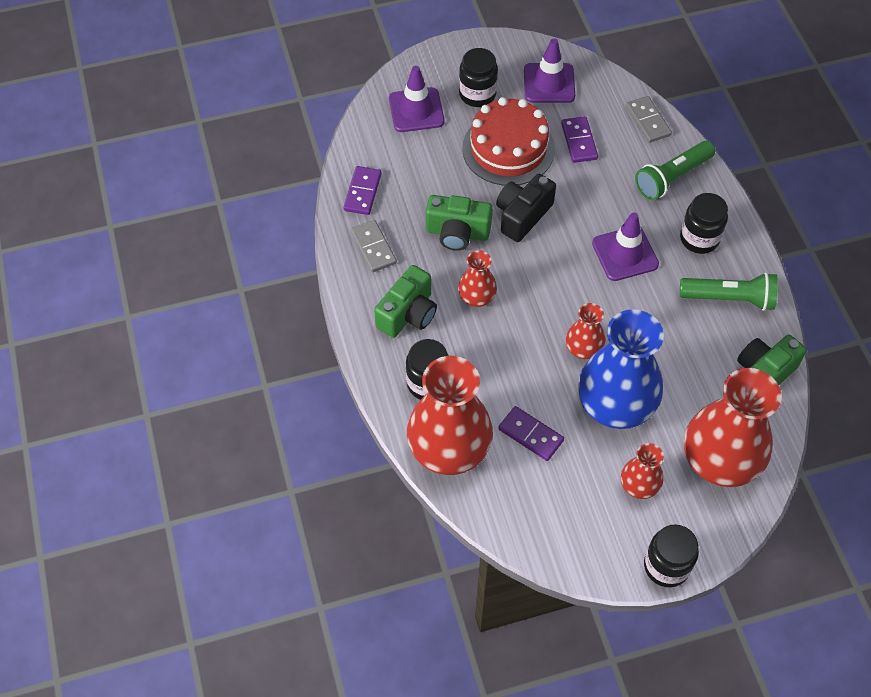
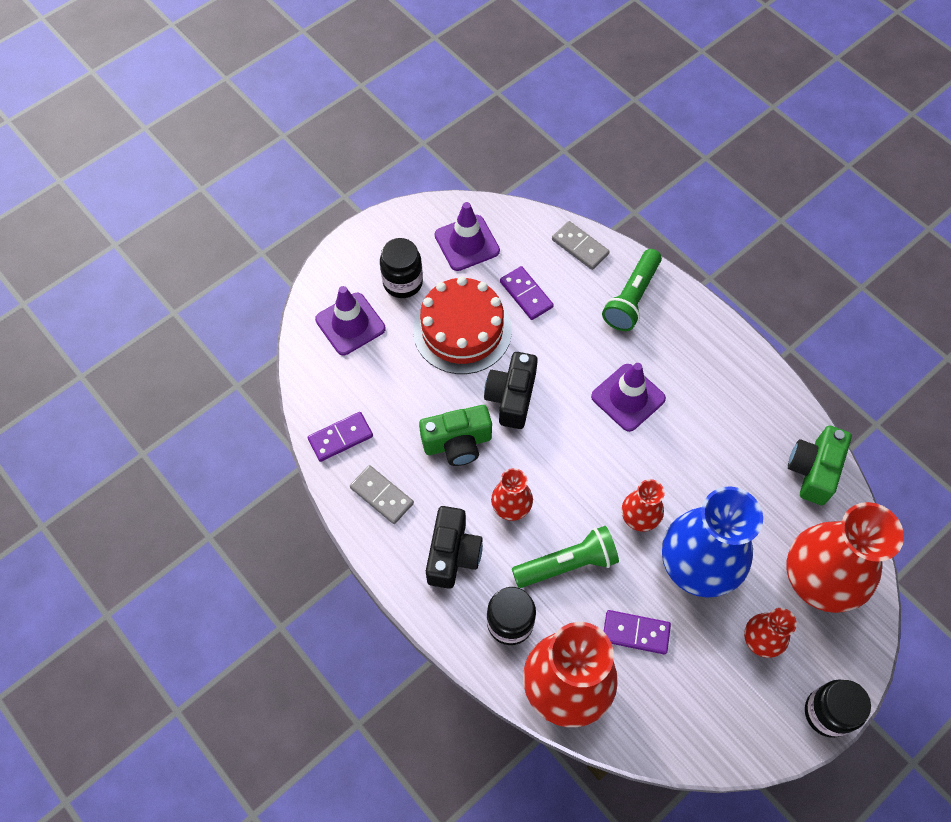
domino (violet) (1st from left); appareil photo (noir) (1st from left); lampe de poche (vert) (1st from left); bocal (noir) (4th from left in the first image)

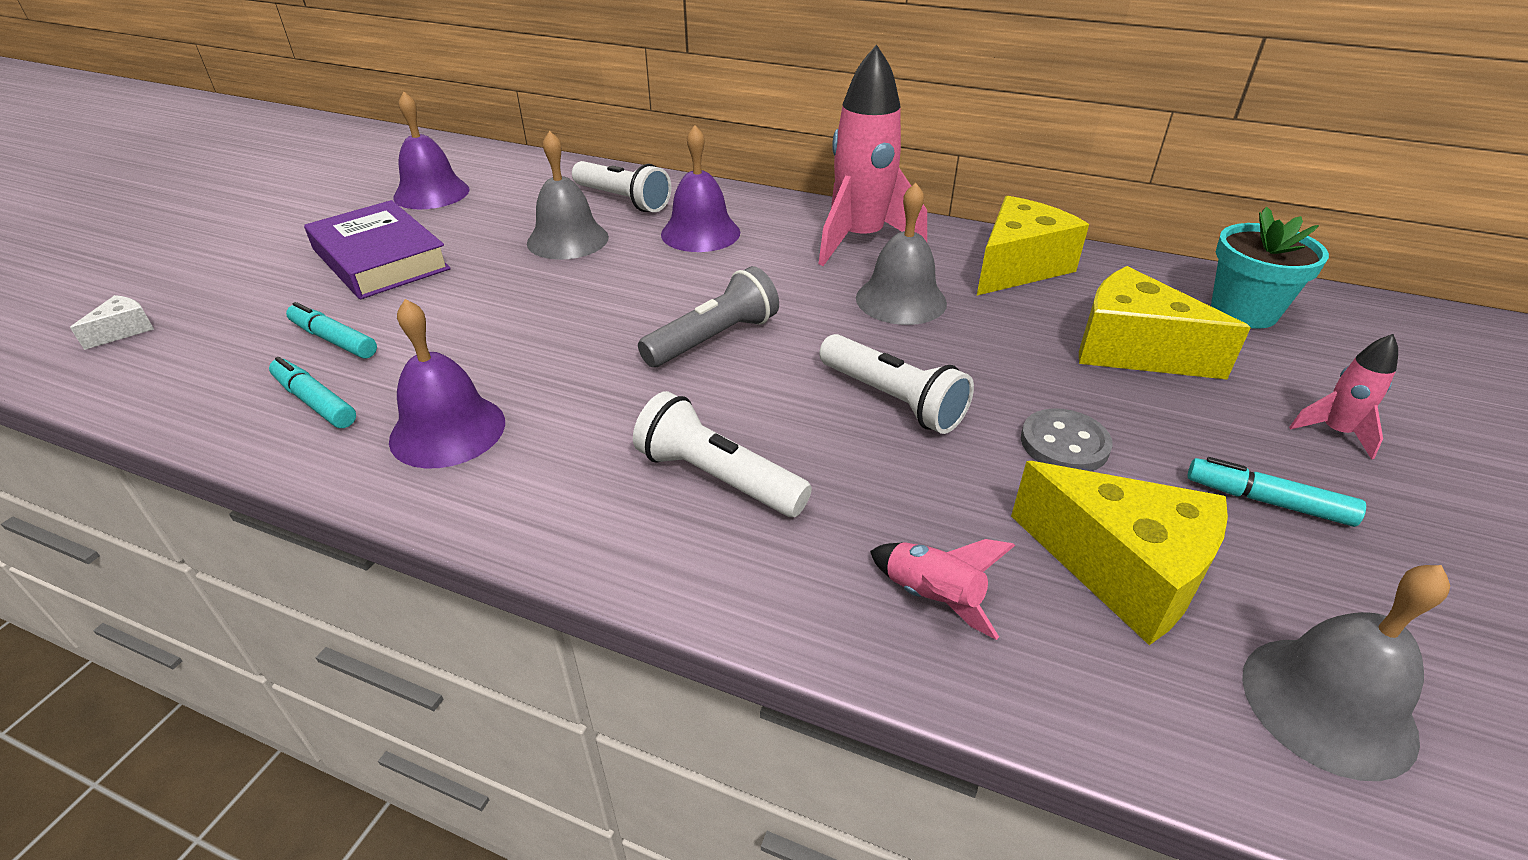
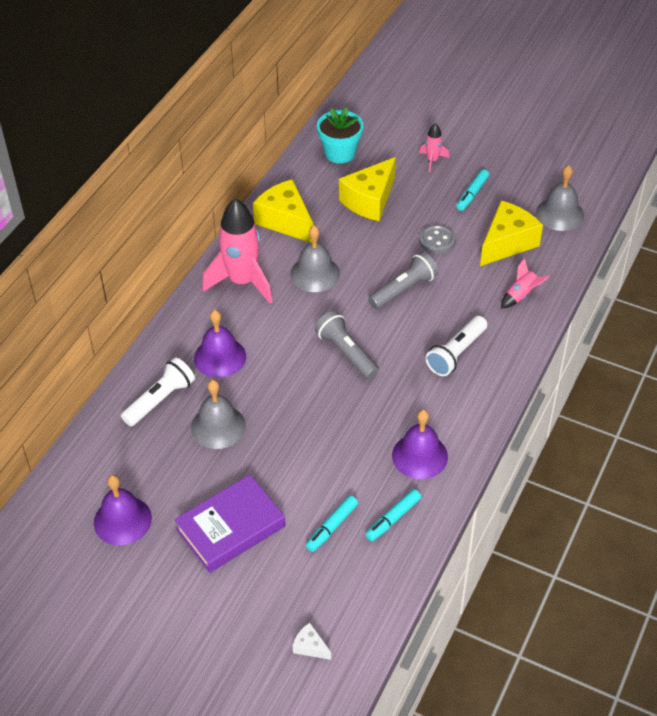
lampe de poche (gris) (2nd from left)

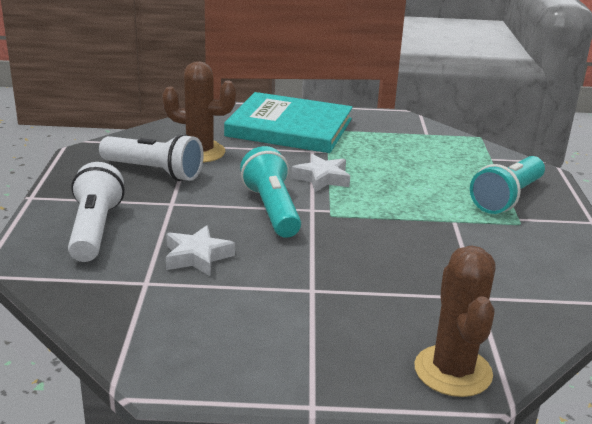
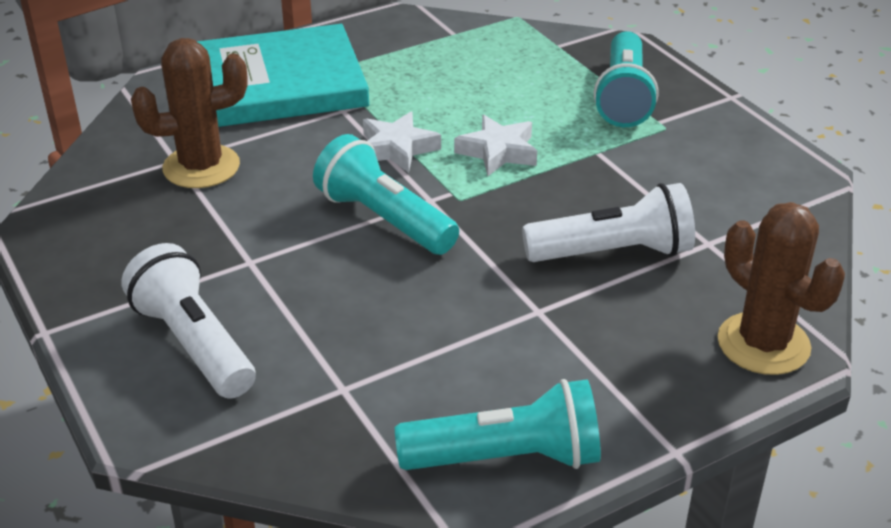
lampe de poche (turquoise) (2nd from left); étoile (blanc) (2nd from left); lampe de poche (blanc) (2nd from left)

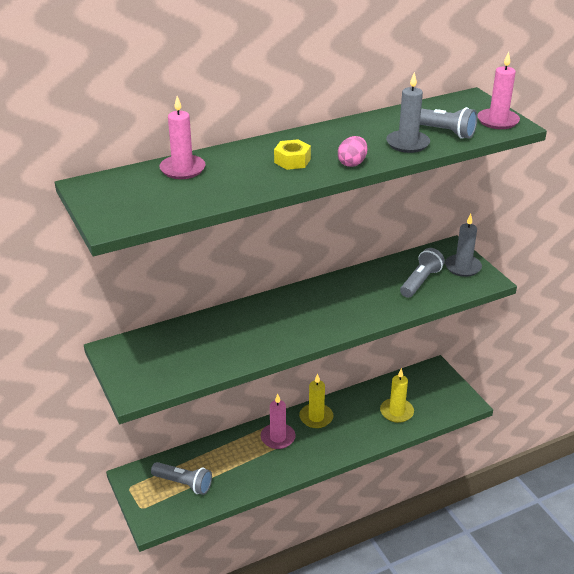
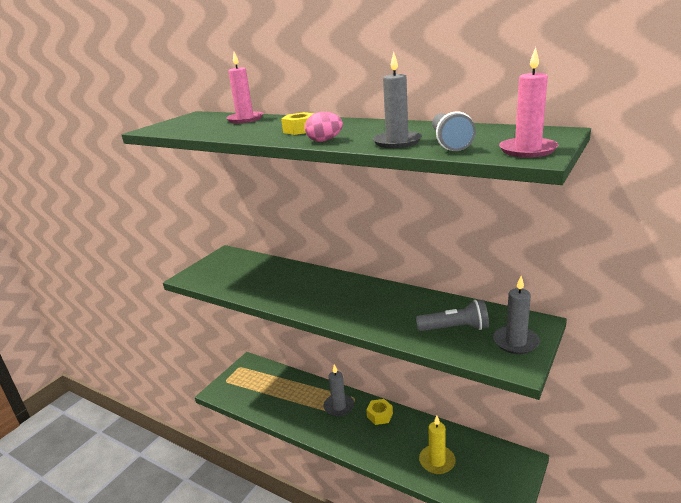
bougie (gris) (1st from left); écrou (jaune) (2nd from left); lampe de poche (gris) (1st from left in the first image)

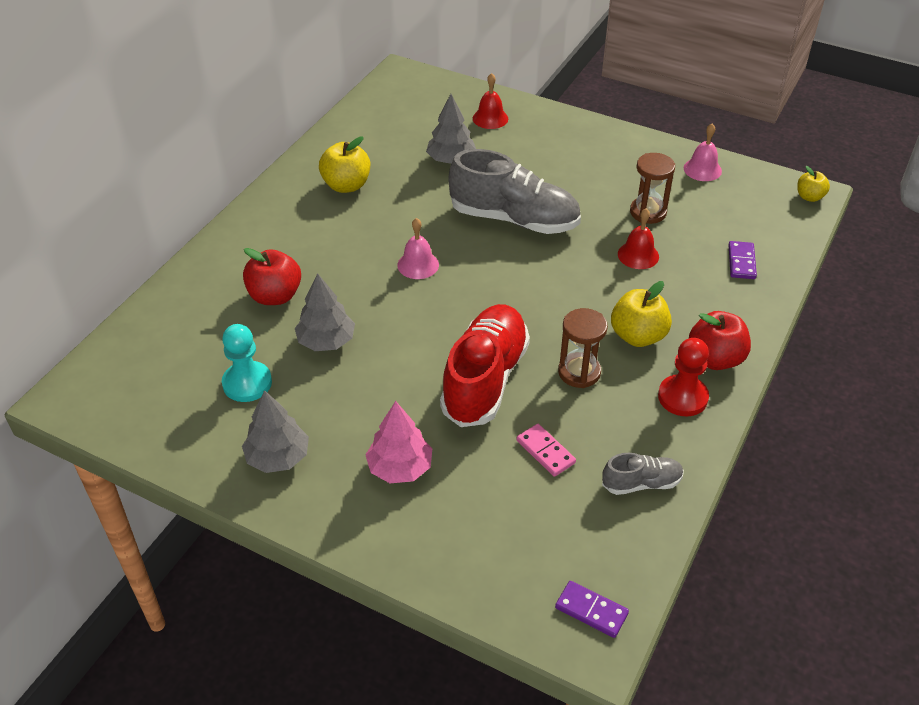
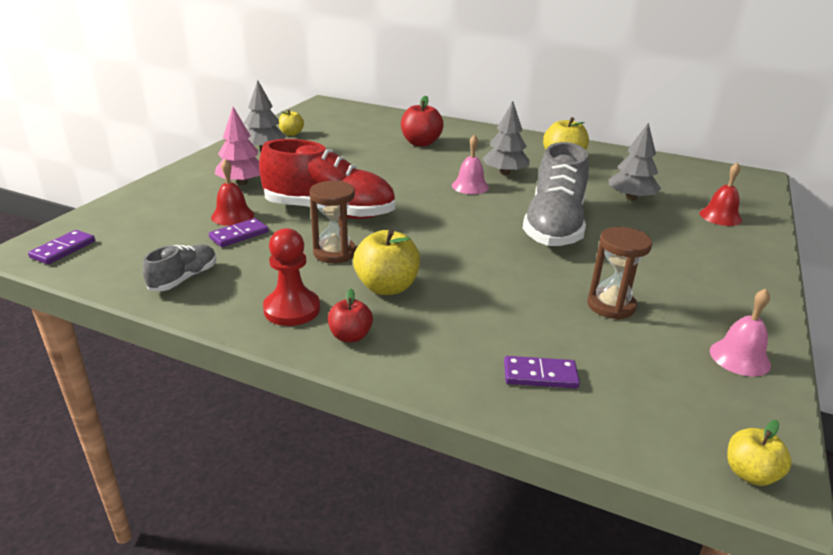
chaussure (gris) (1st from left); domino (violet) (2nd from left); cloche (rouge) (1st from left); pomme (jaune) (1st from left); pomme (rouge) (1st from left); arbre (gris) (2nd from left); pion (turquoise)

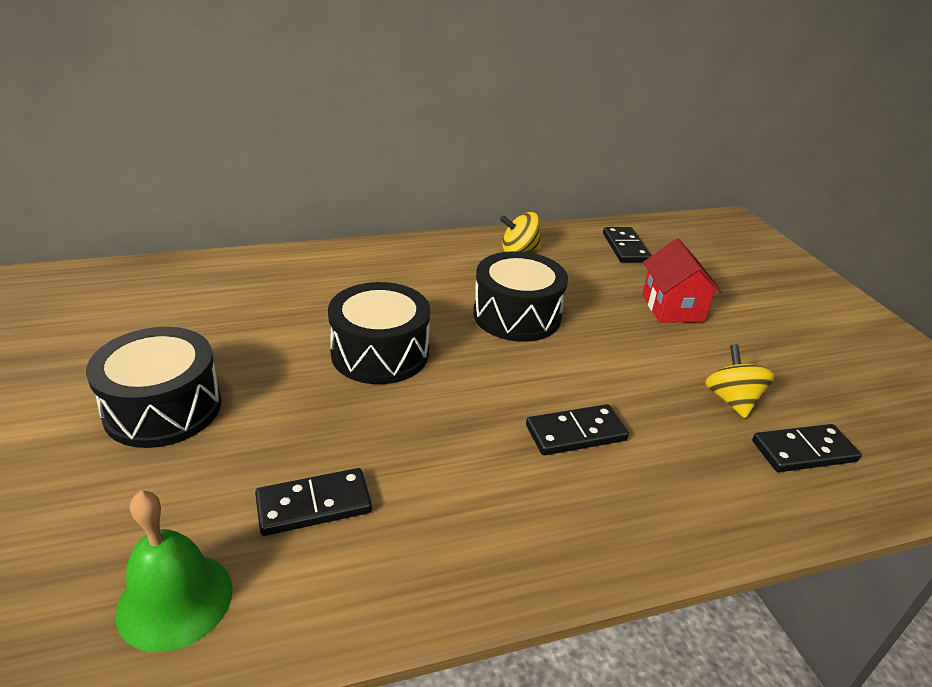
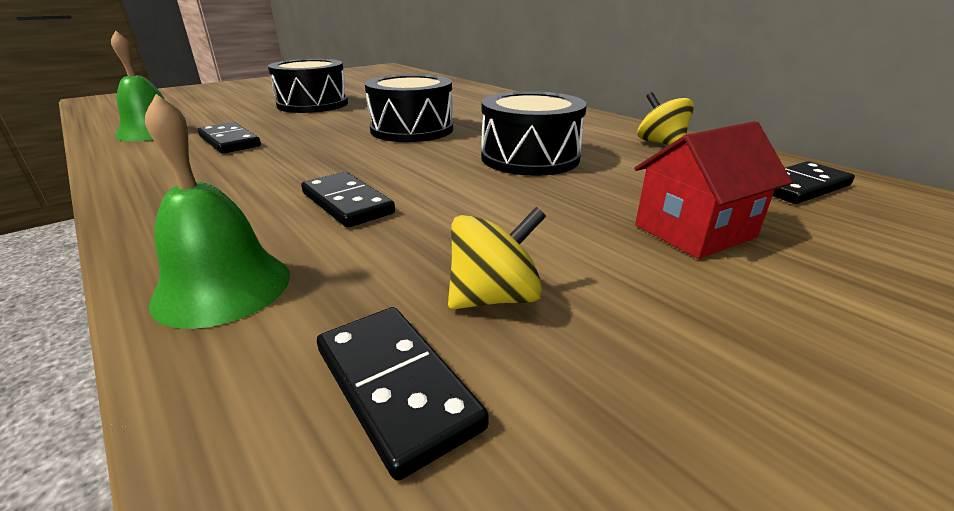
cloche (vert) (2nd from left)

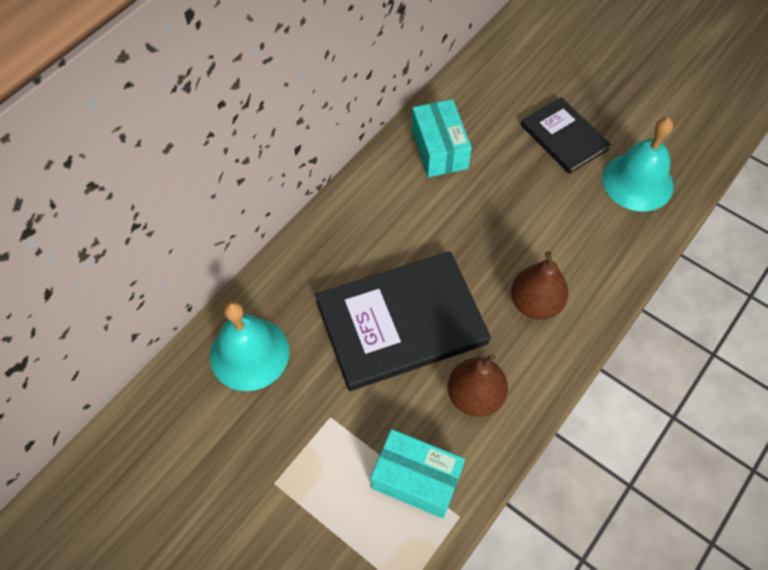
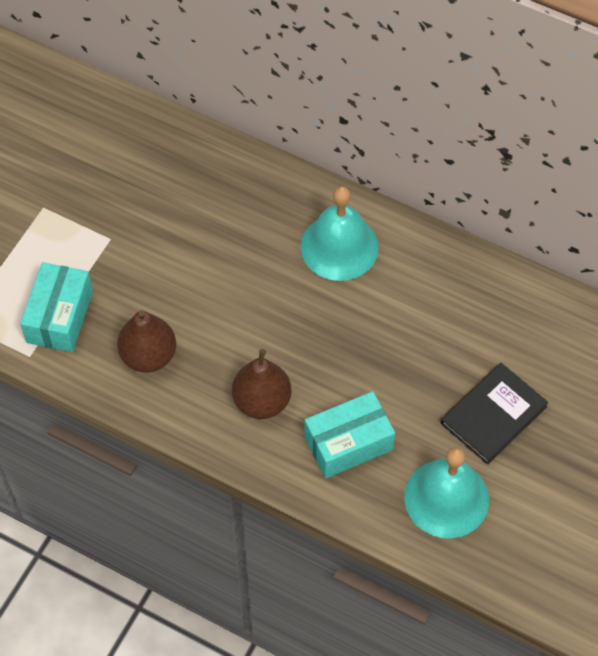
cloche (turquoise) (1st from left); boîte (turquoise) (2nd from left); livre (noir) (1st from left in the first image)

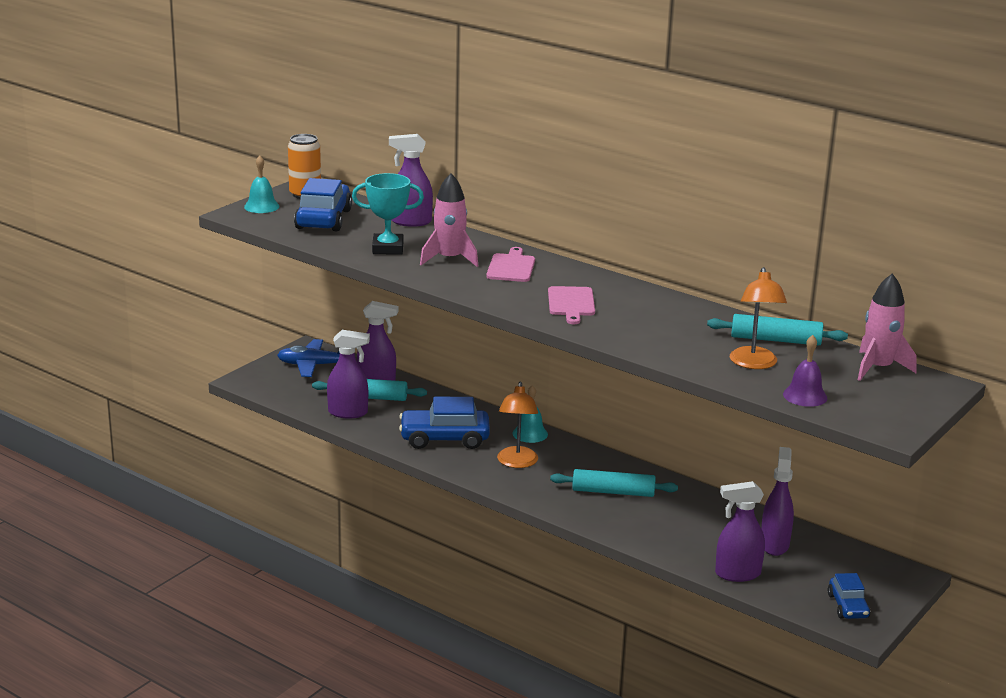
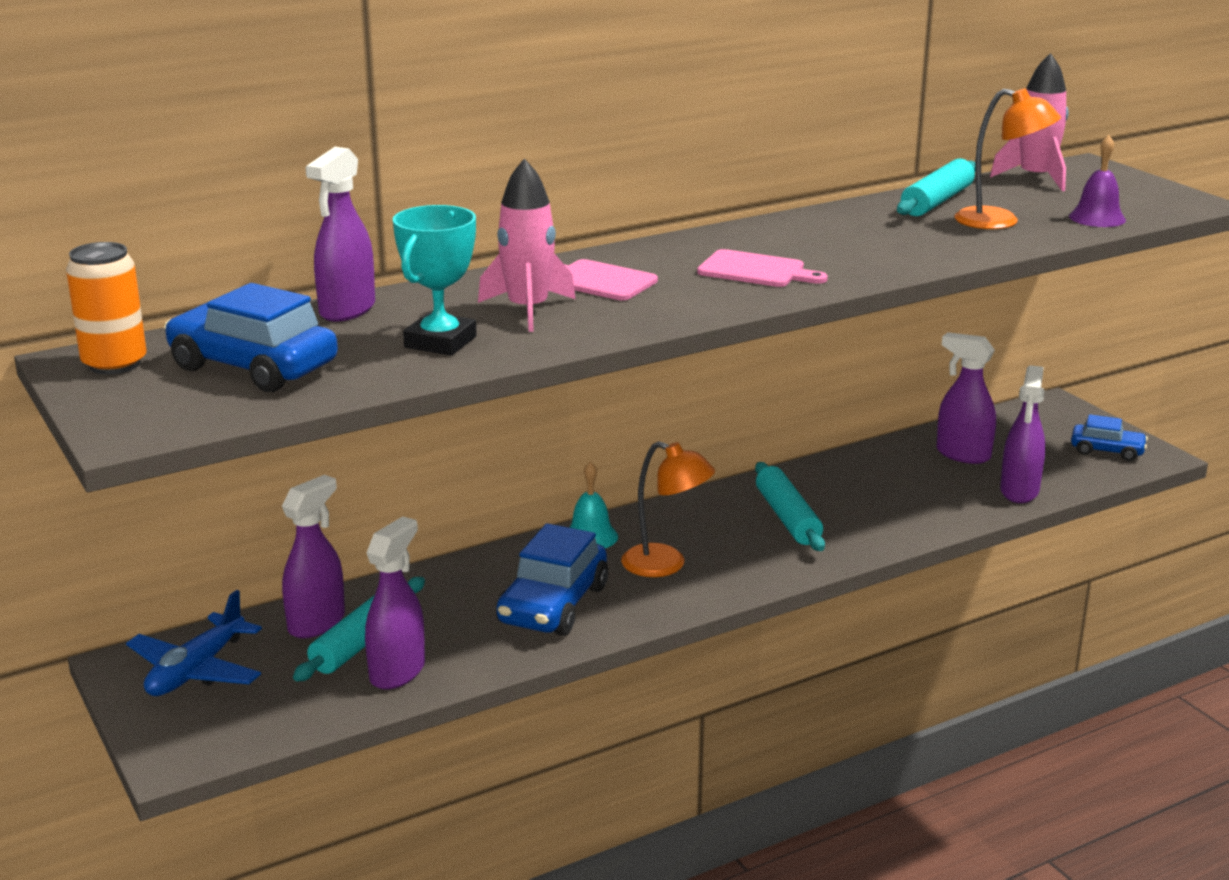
rouleau à pâtisserie (turquoise) (2nd from left); cloche (turquoise) (1st from left in the first image)

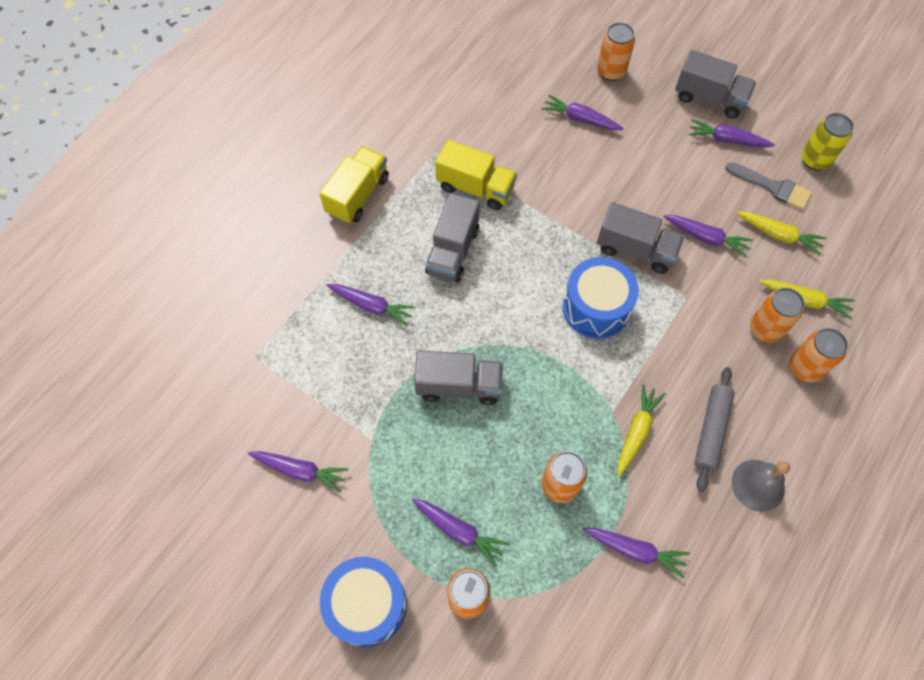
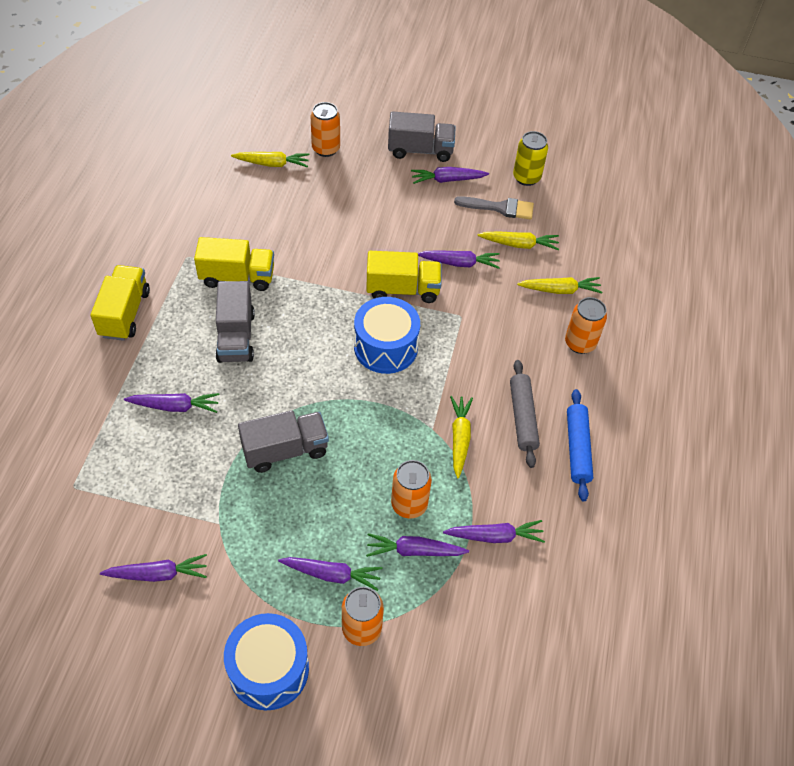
carotte (jaune) (1st from left); camion (jaune) (3rd from left); carotte (violet) (4th from left); rouleau à pâtisserie (bleu); canette (orange) (4th from left in the first image)

